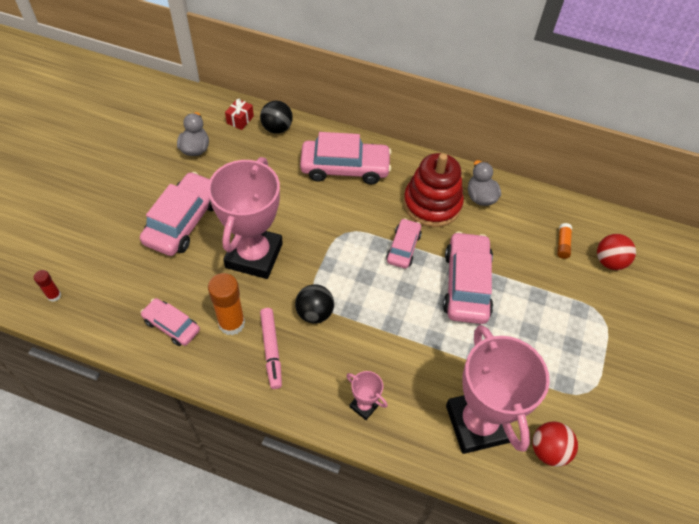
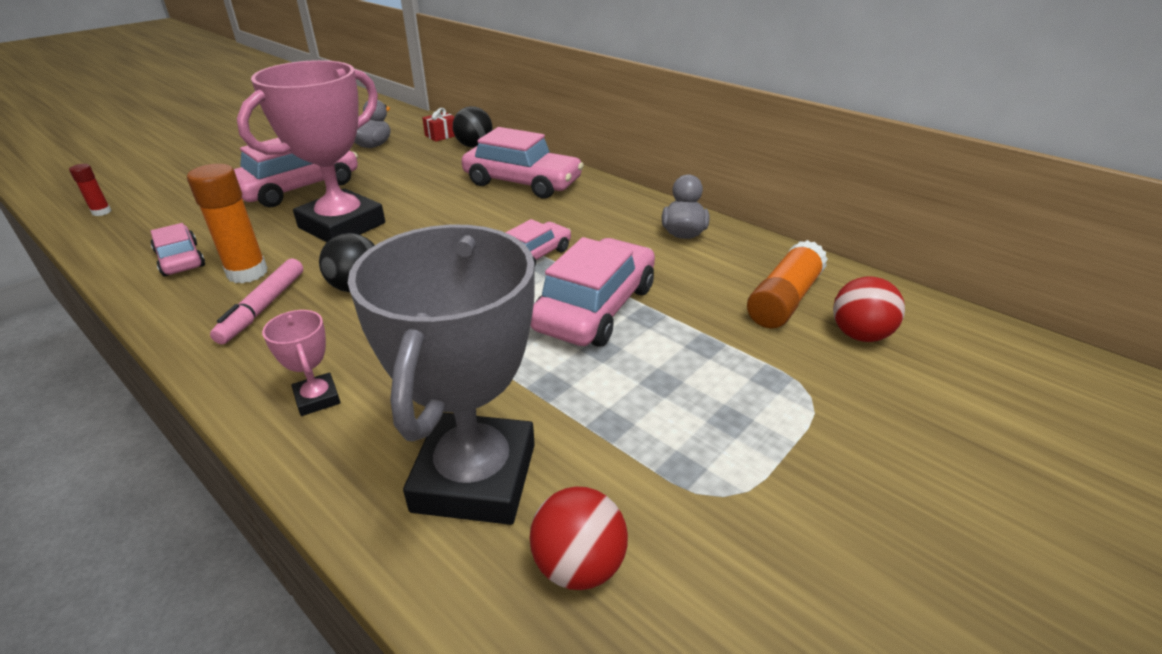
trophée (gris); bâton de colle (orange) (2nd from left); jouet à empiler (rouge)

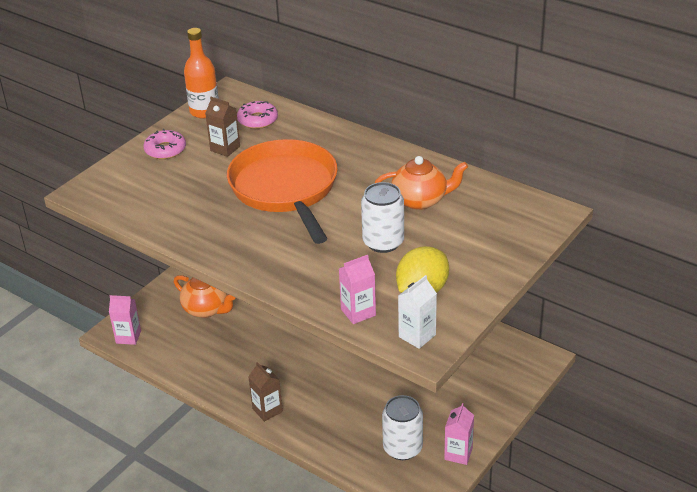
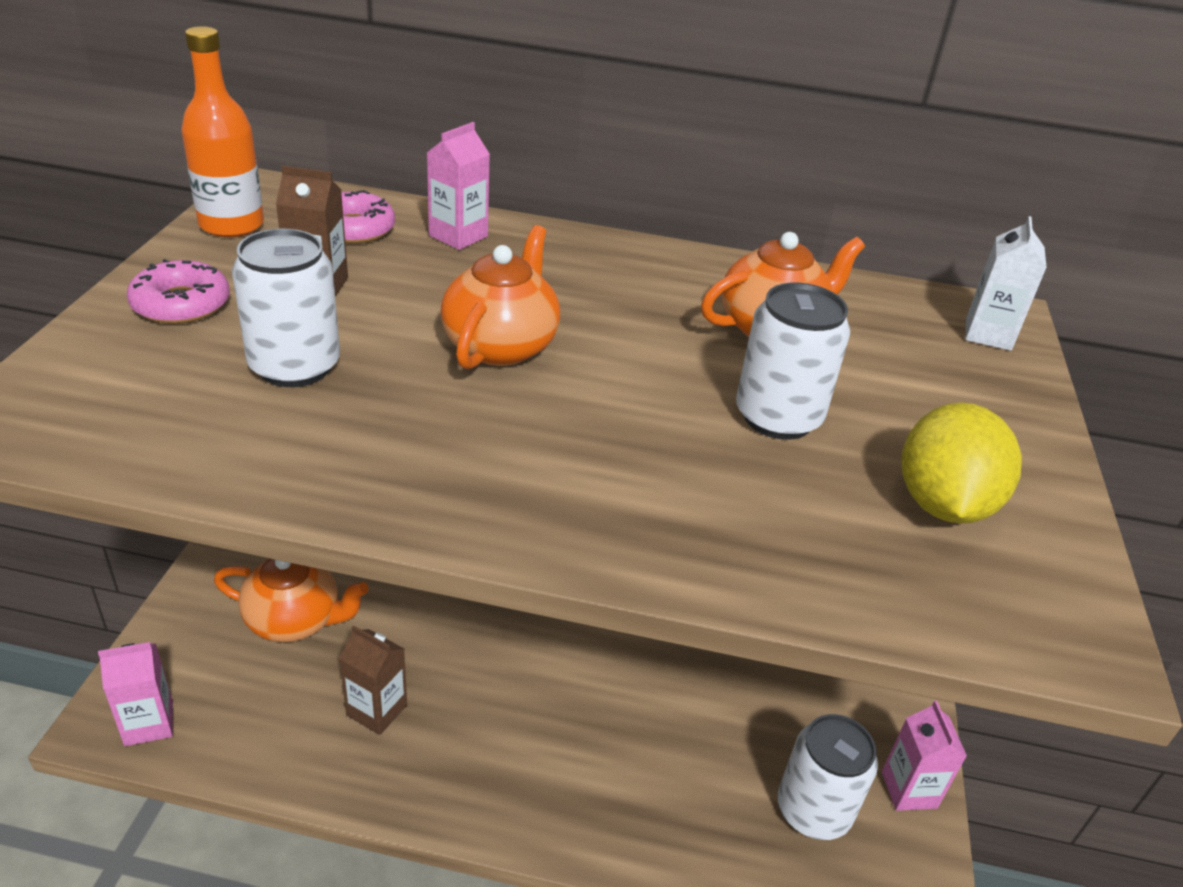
canette (blanc) (1st from left); brique de lait (marron) (2nd from left); brique de lait (rose) (2nd from left); théière (orange) (2nd from left); brique de lait (blanc)

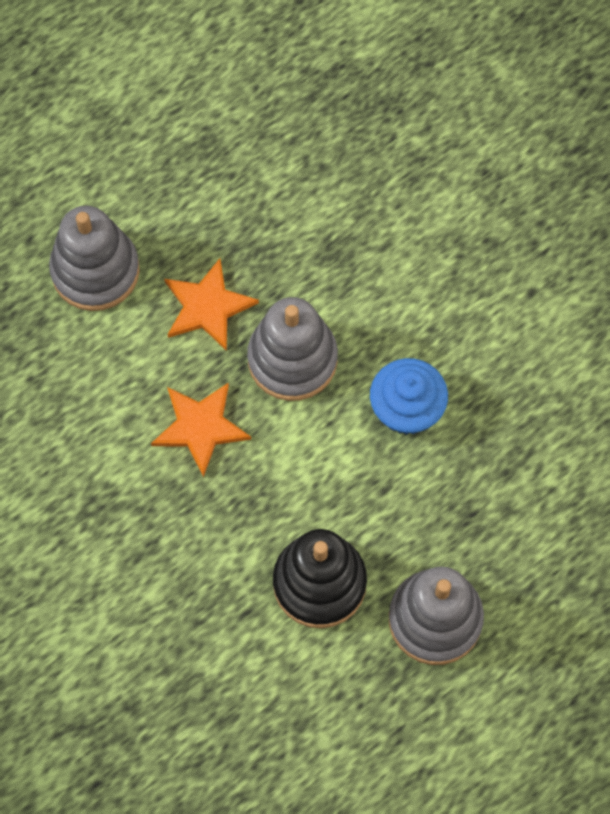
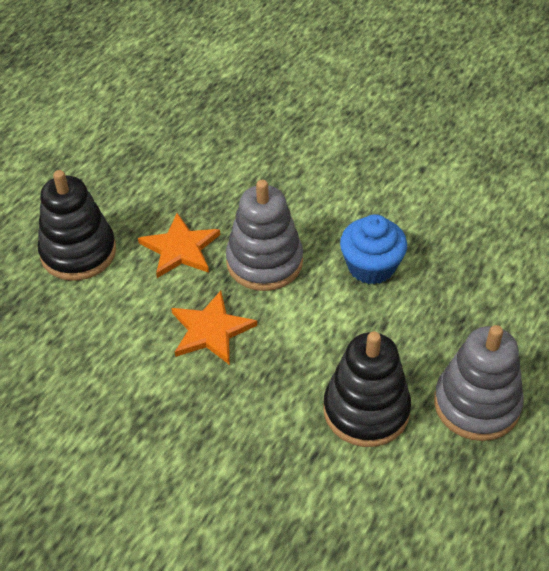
jouet à empiler (noir) (1st from left)

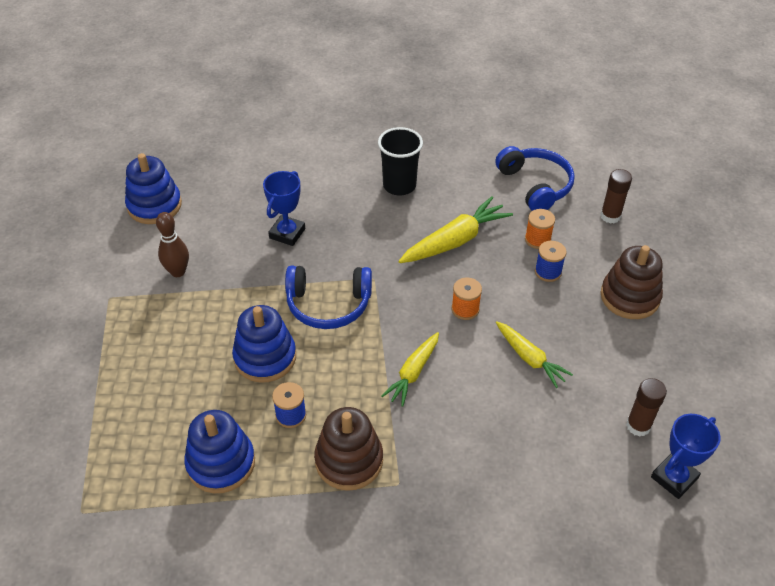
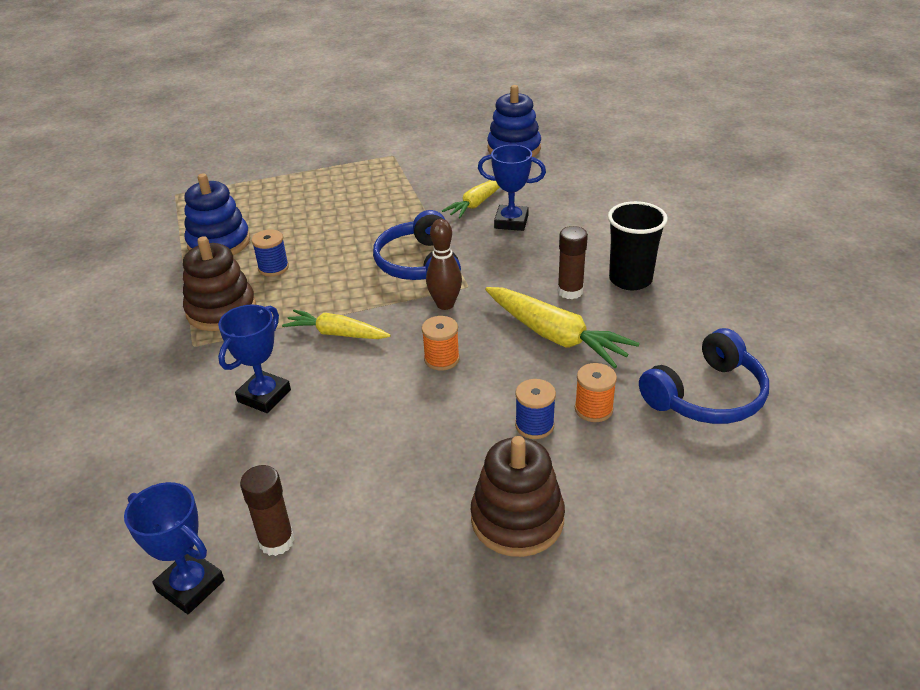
trophée (bleu) (2nd from left); quille (marron); carotte (jaune) (2nd from left); bâton de colle (marron) (2nd from left); jouet à empiler (bleu) (3rd from left in the first image)

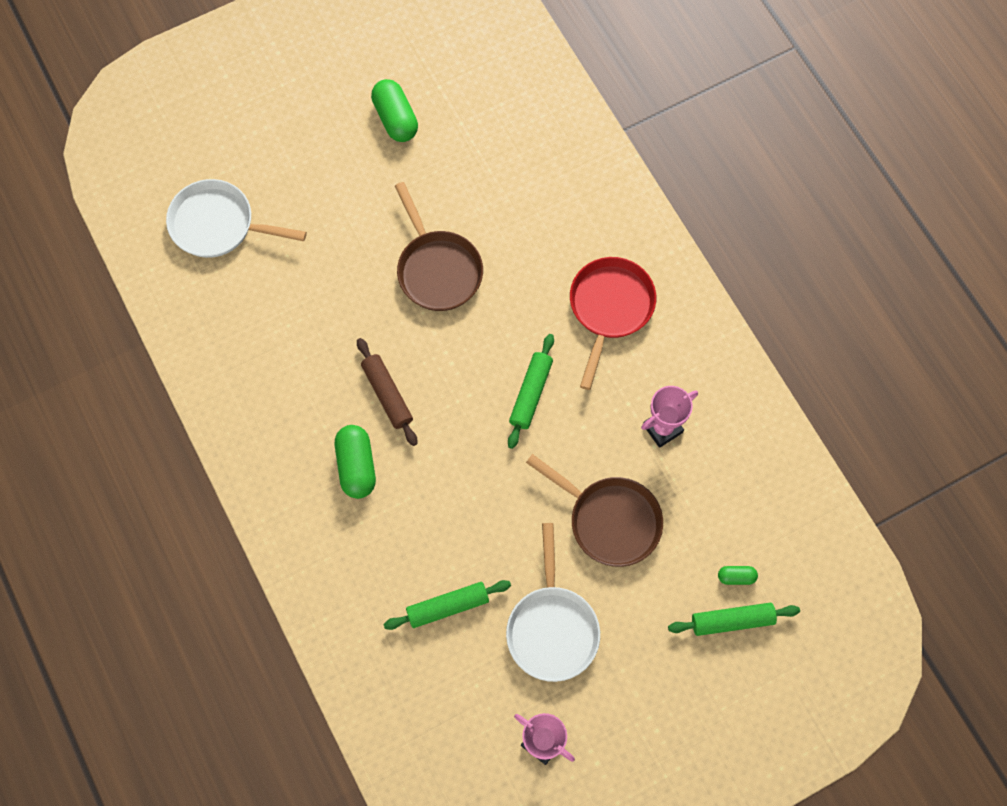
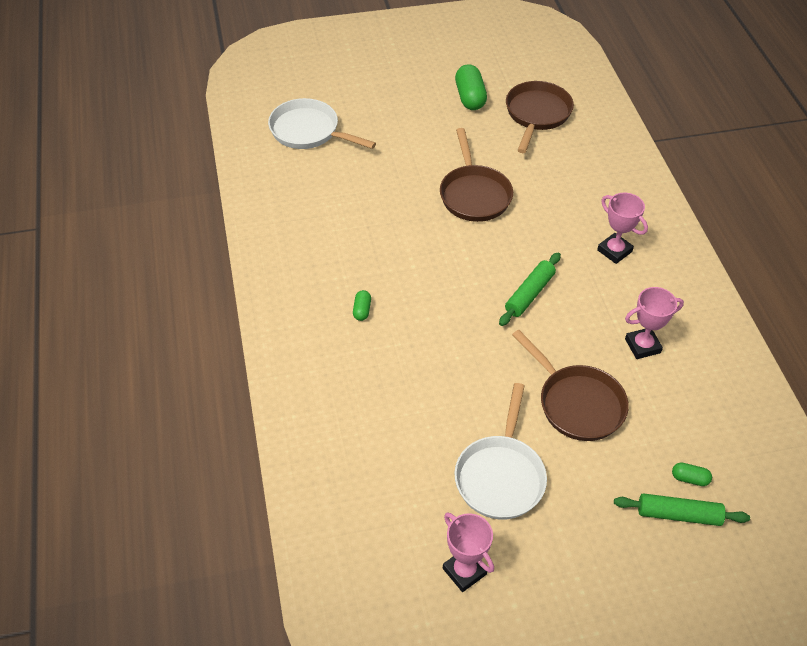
gélule (vert) (1st from left); poêle (marron) (2nd from left); trophée (rose) (2nd from left); rouleau à pâtisserie (marron); rouleau à pâtisserie (vert) (1st from left in the first image)

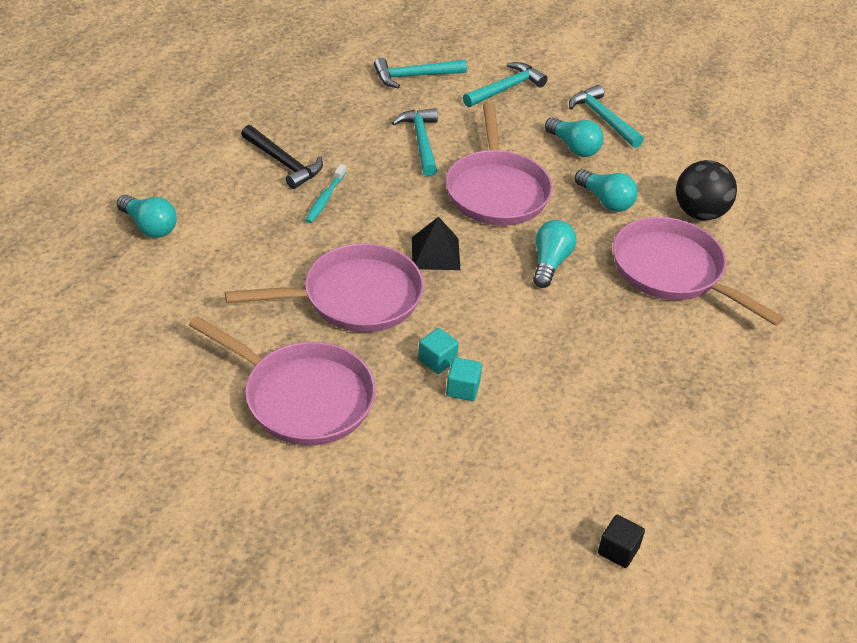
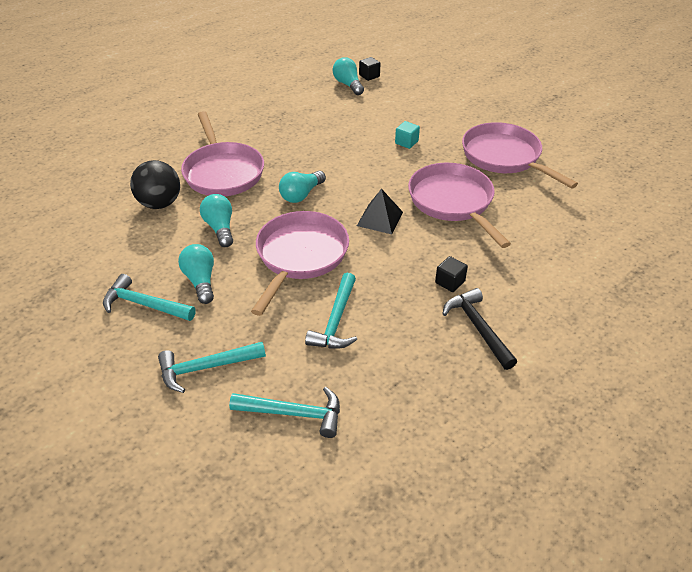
marteau (turquoise) (1st from left); ampoule (turquoise) (4th from left); poêle (rose) (3rd from left); cube (noir) (2nd from left); cube (turquoise) (1st from left in the first image)

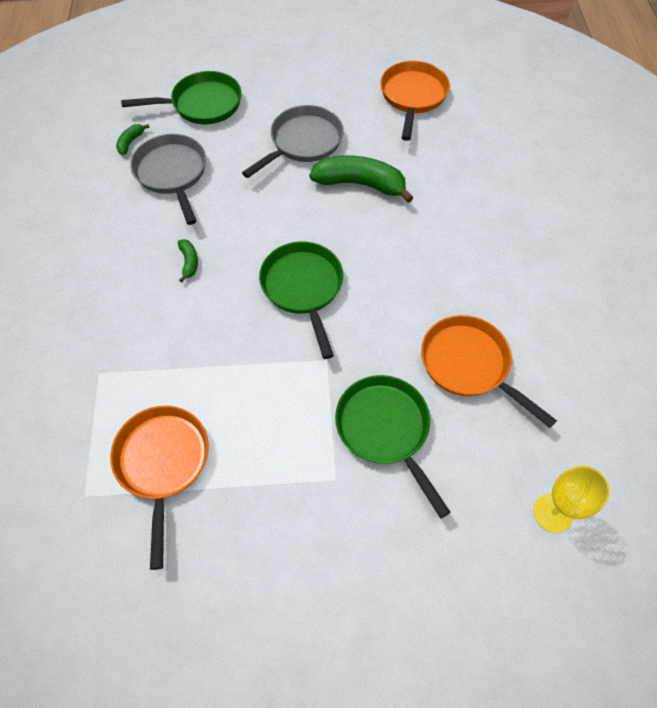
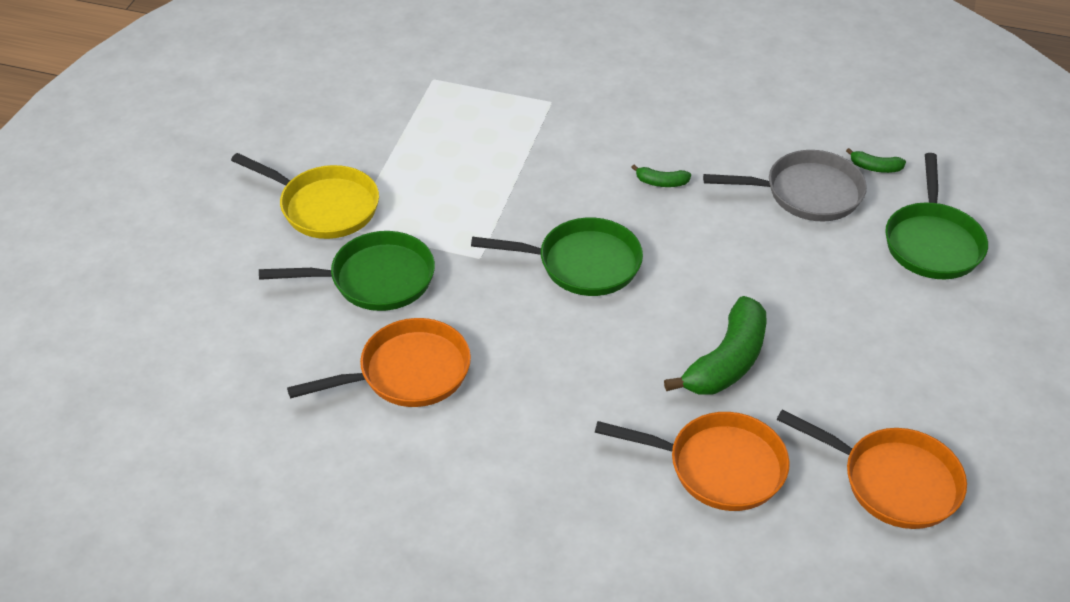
poêle (jaune); poêle (orange) (2nd from left); banane (vert) (3rd from left); poêle (gris) (2nd from left in the first image); verre à pied (jaune)

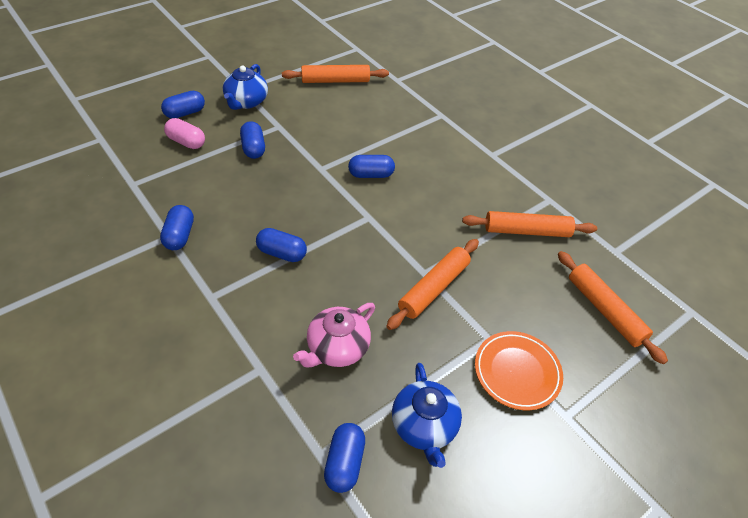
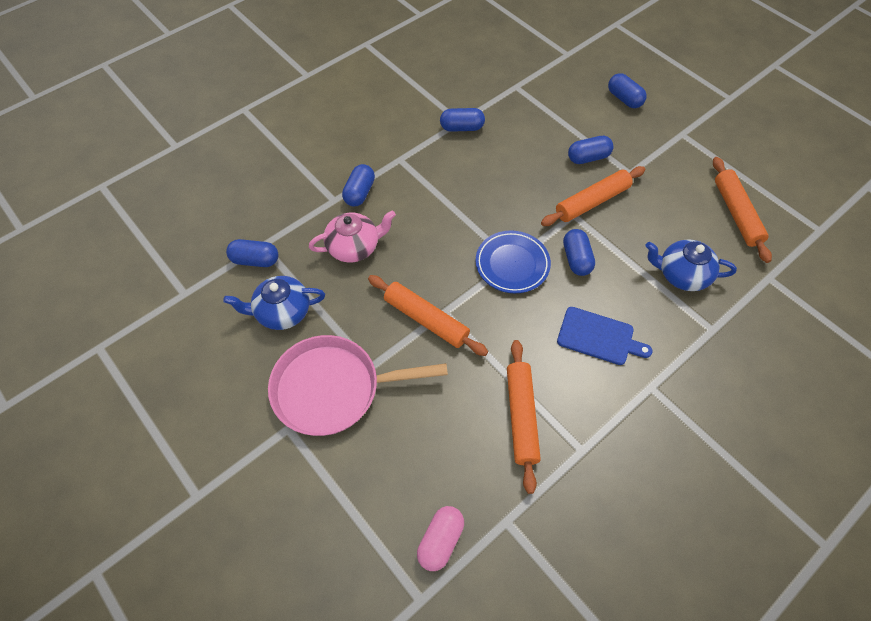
poêle (rose); théière (rose); gélule (bleu) (2nd from left); gélule (rose); assiette (bleu); rouleau à pâtisserie (orange) (3rd from left); planche à découper (bleu); théière (bleu) (2nd from left)

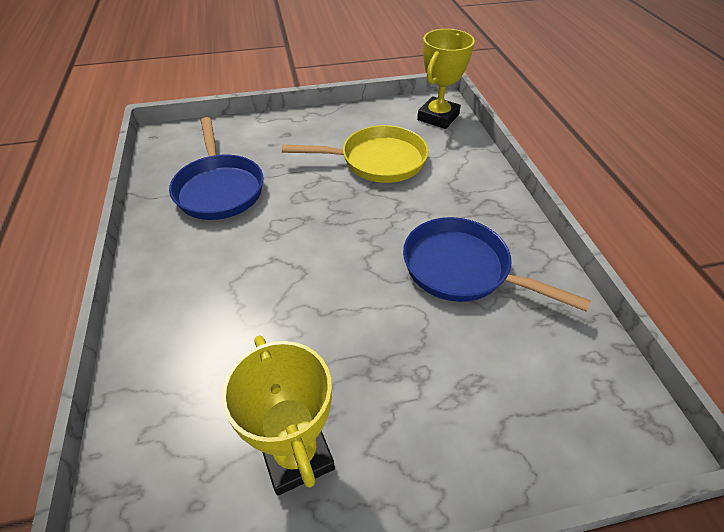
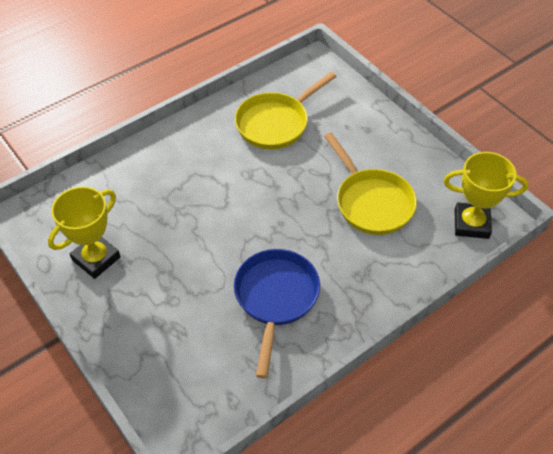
poêle (jaune) (1st from left)

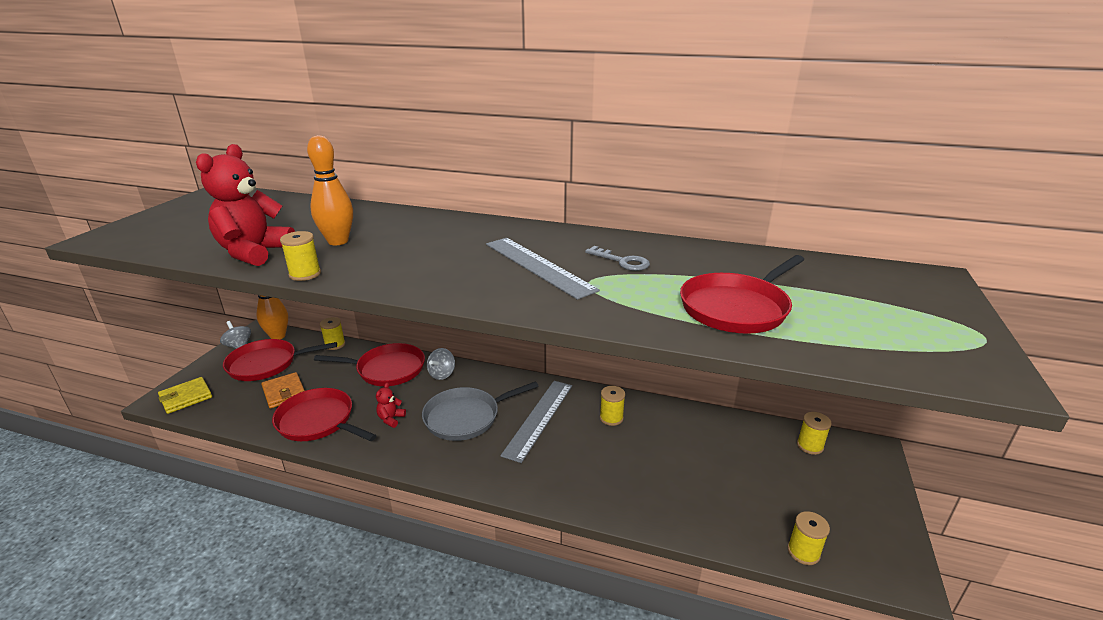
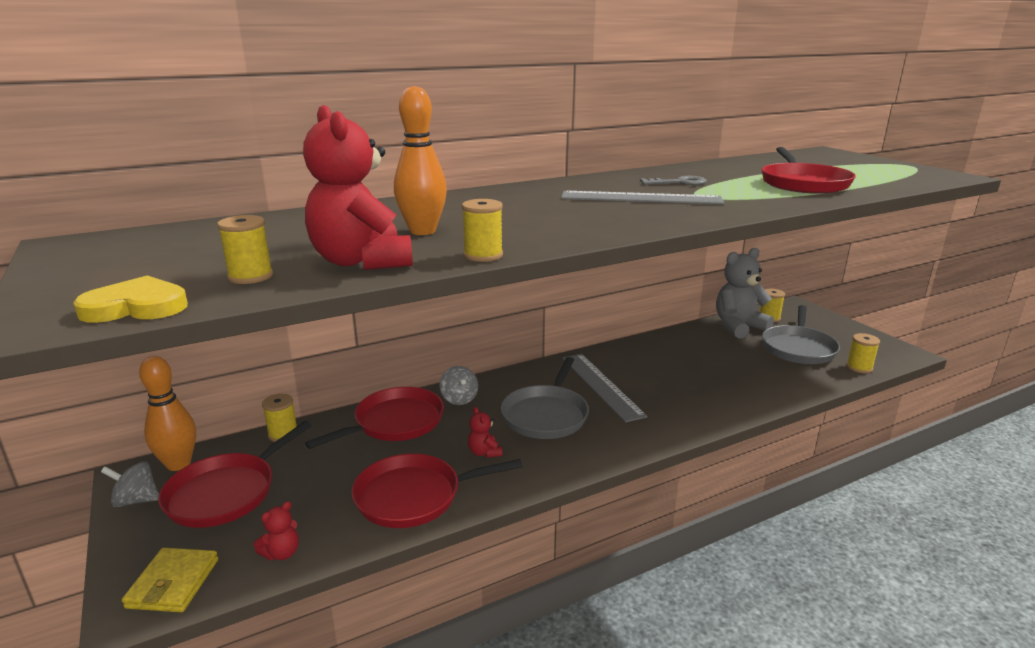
cœur (jaune); bobine (jaune) (1st from left); ours en peluche (rouge) (1st from left); ours en peluche (gris); poêle (gris) (2nd from left); portefeuille (orange)

